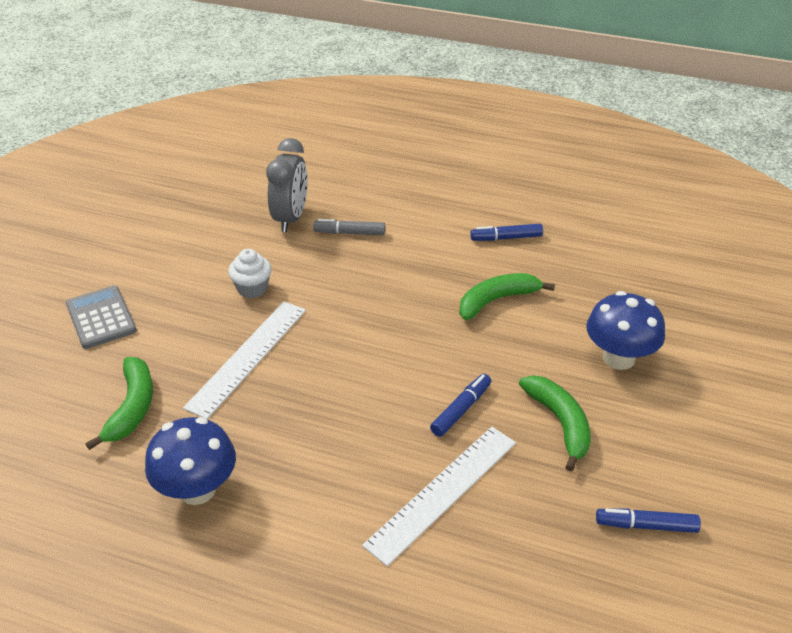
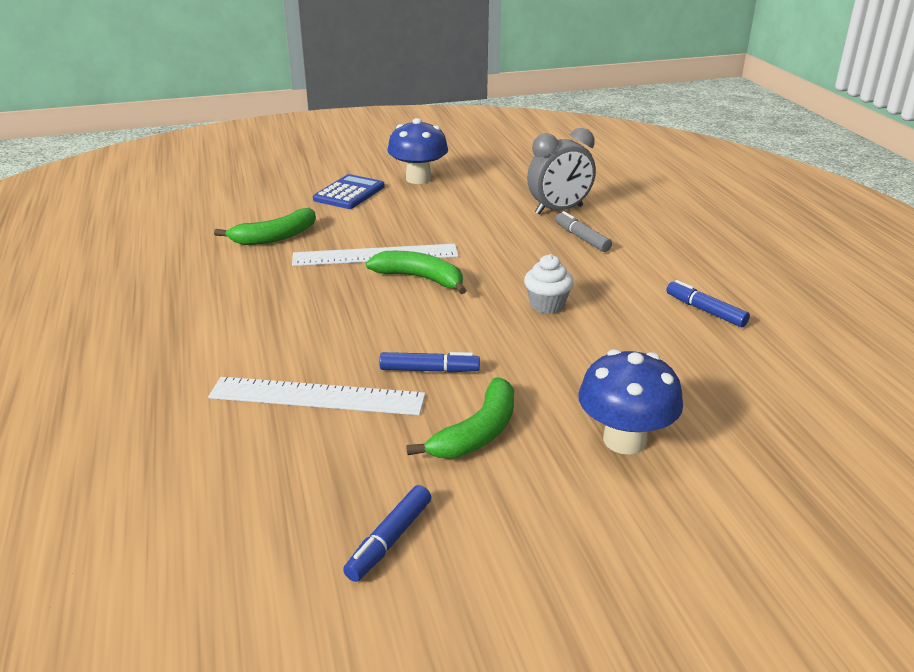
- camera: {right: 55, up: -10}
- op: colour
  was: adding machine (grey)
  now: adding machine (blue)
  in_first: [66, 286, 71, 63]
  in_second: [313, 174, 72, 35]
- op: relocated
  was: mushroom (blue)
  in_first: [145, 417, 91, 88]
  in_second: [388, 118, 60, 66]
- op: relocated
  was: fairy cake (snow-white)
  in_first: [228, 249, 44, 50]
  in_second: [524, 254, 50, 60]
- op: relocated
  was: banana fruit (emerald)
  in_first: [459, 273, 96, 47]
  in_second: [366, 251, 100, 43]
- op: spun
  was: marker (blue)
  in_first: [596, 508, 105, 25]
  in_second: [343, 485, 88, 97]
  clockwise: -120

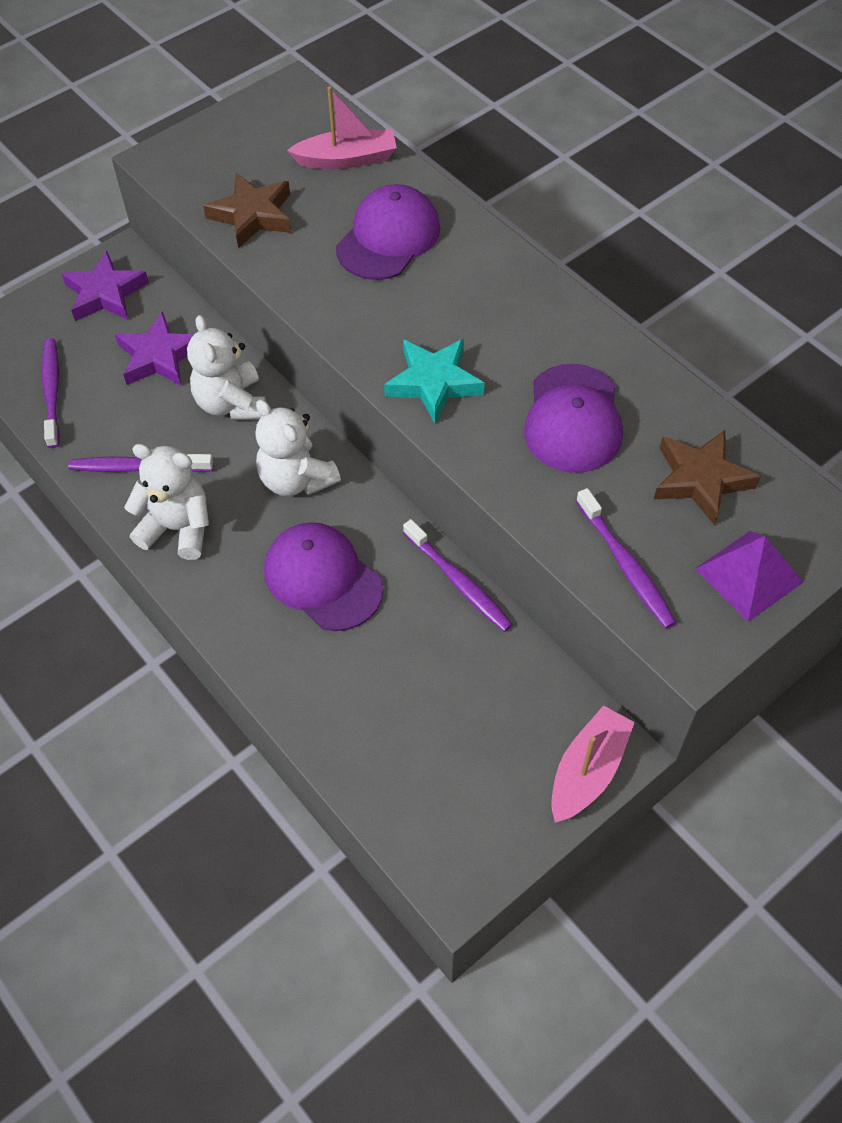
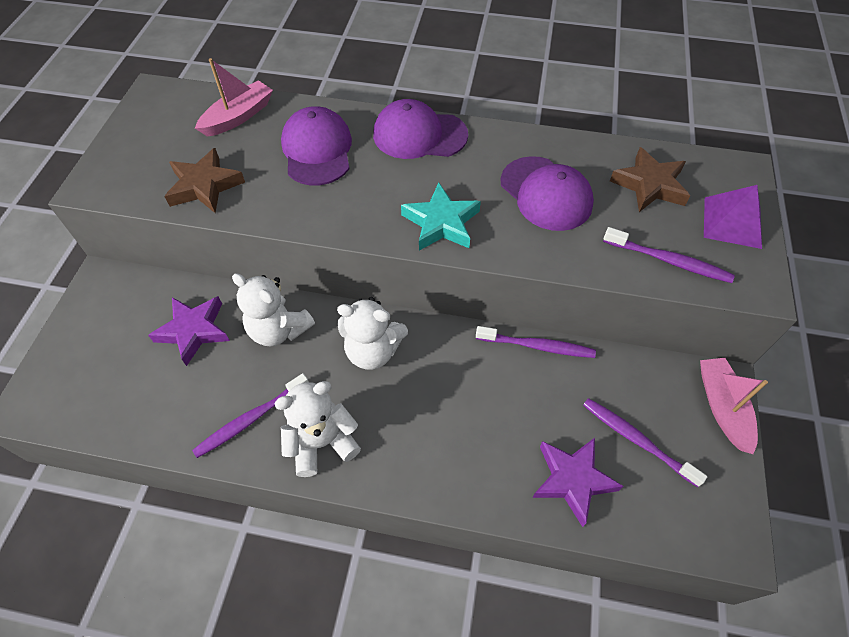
- camera: {right: -40, up: 0}
- op: relocated
  was: dental brush (violet)
  in_first: [42, 338, 18, 110]
  in_second: [583, 398, 124, 89]
- op: relocated
  was: star shape (violet)
  in_first: [62, 251, 87, 70]
  in_second: [532, 438, 91, 89]
- op: relocated
  was: peaked cap (violet)
  in_first: [264, 522, 119, 109]
  in_second: [373, 99, 95, 60]

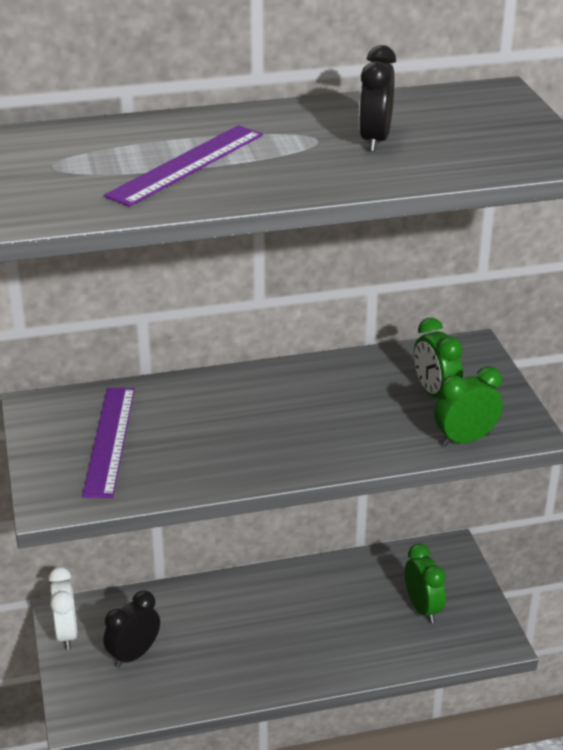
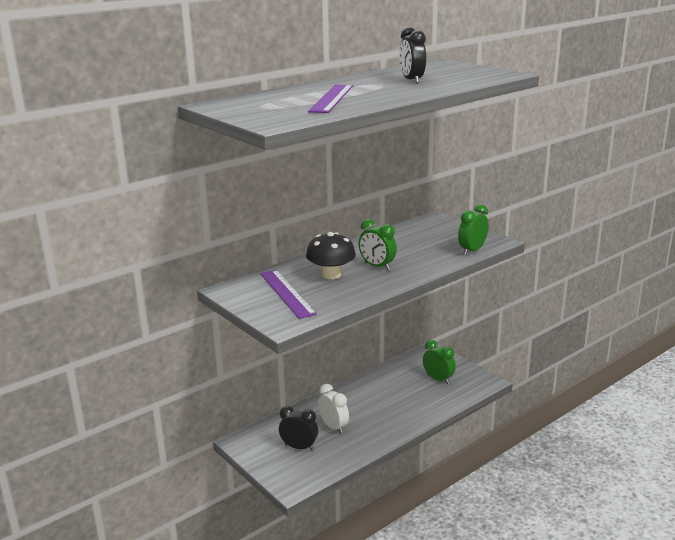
- camera: {right: -25, up: -10}
- op: relocated
  was: bedside clock (snow-white)
  in_first: [48, 567, 30, 83]
  in_second: [318, 384, 31, 50]
- op: spun
  was: bedside clock (ebony)
  in_first: [103, 590, 57, 78]
  in_second: [279, 406, 39, 44]
  clockwise: 90
- op: relocated
  was: bedside clock (emerald)
  in_first: [414, 318, 49, 80]
  in_second: [359, 219, 38, 51]
- op: appeared
  now: mushroom (ebony)
  in_second: [306, 232, 50, 47]

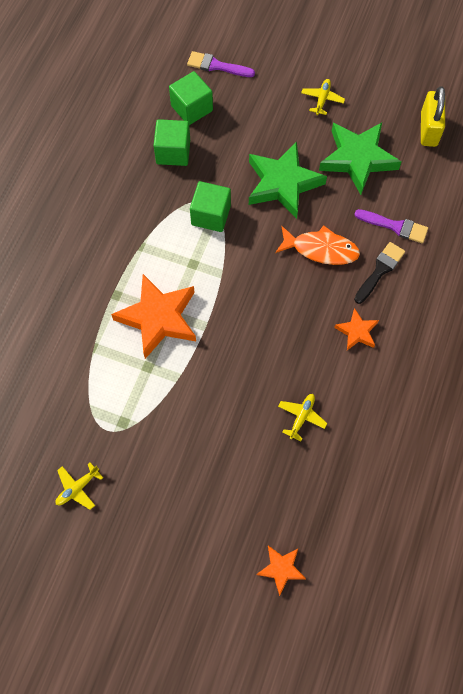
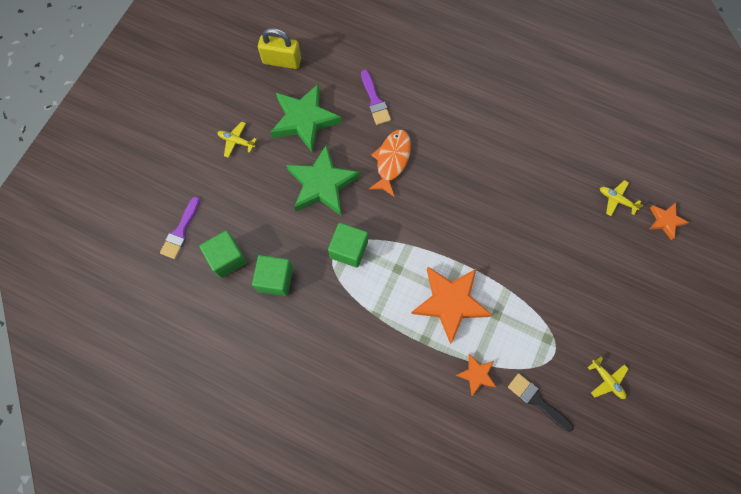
- camera: {right: -85, up: 5}
- op: relocated
  was: plane (golden)
  in_first: [278, 394, 49, 47]
  in_second: [600, 180, 44, 36]
- op: relocated
  was: star shape (orange-coloured)
  in_first: [334, 308, 45, 42]
  in_second: [456, 354, 40, 42]
- op: spun
  was: paint brush (violet)
  in_first: [354, 209, 74, 34]
  in_second: [361, 70, 30, 55]
  clockwise: 135
- op: relocated
  was: paint brush (ebony)
  in_first: [354, 242, 51, 62]
  in_second: [508, 373, 66, 59]

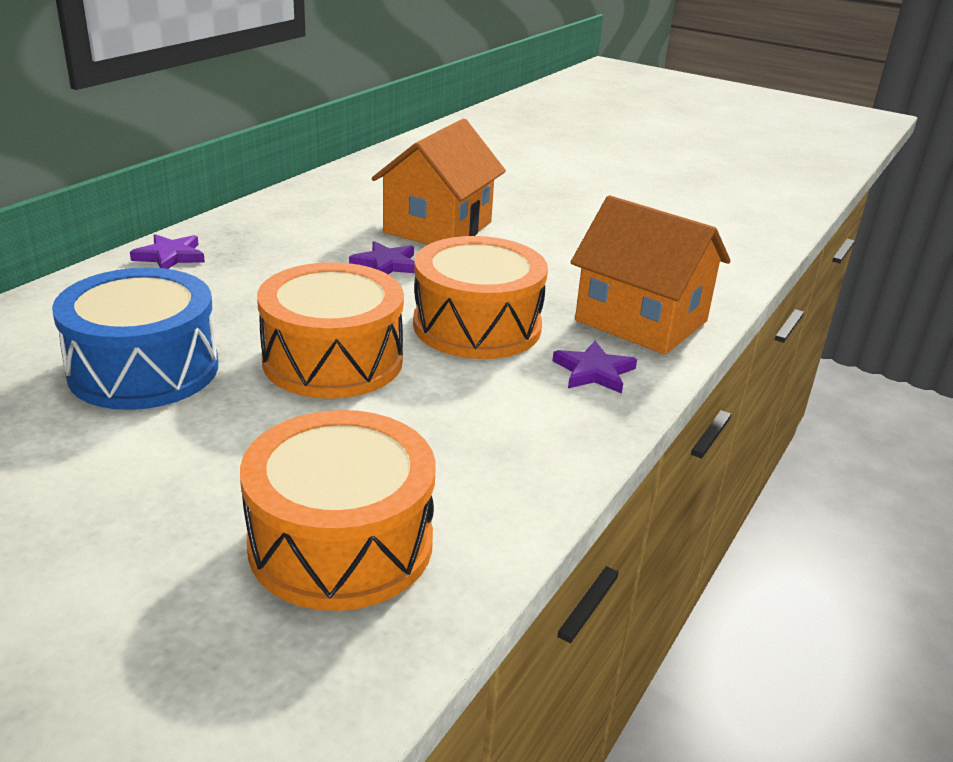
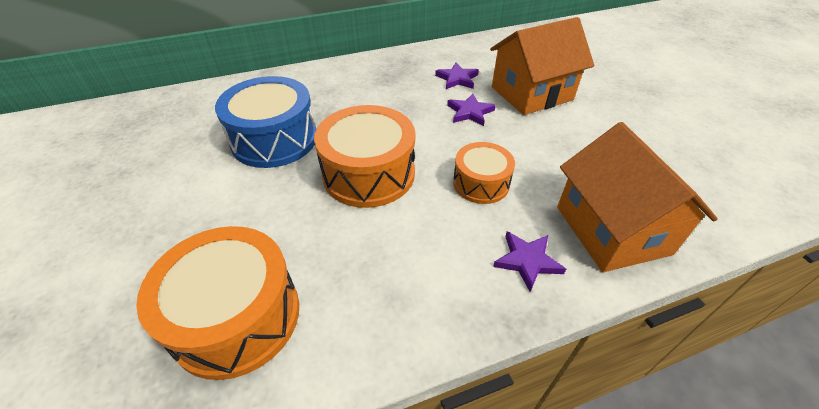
- camera: {right: 40, up: 15}
- op: relocated
  was: star shape (violet)
  in_first: [130, 234, 75, 35]
  in_second: [435, 63, 44, 26]
- op: size
  was: snare drum (orange-coloured)
  in_first: [413, 236, 135, 123]
  in_second: [453, 142, 62, 62]
  ratio: 0.59

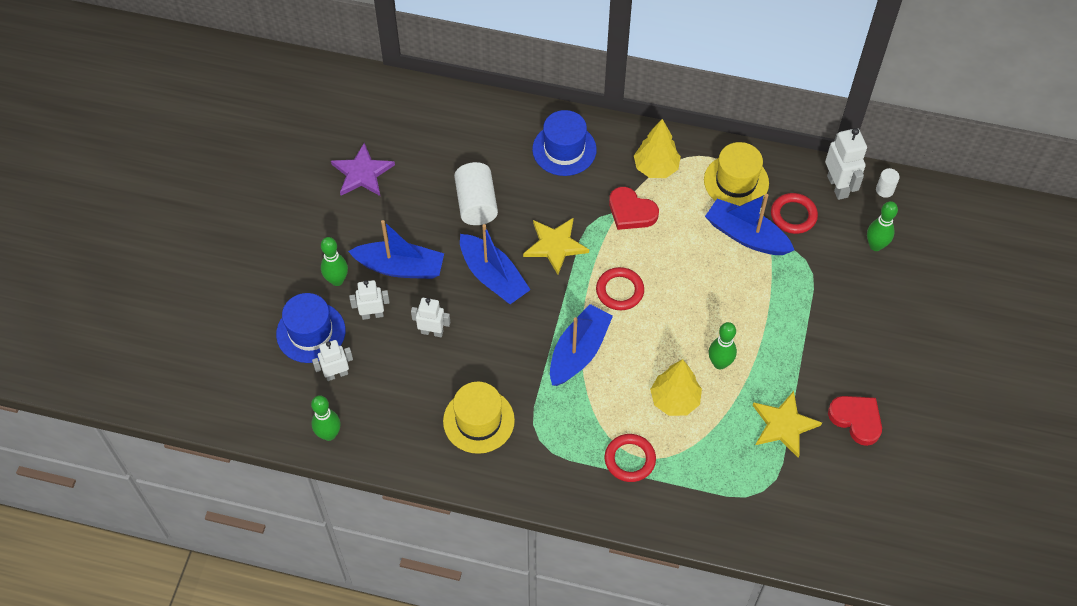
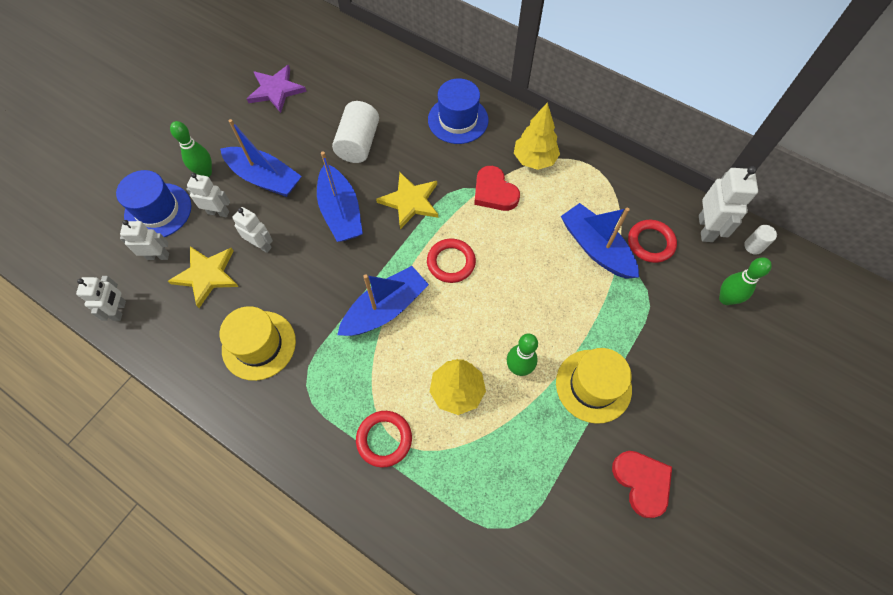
- camera: {right: 20, up: 5}
- op: exchanged
  was: bowling pin (emerald)
  now: robot figure (snow-white)
  in_first: [311, 395, 30, 46]
  in_second: [76, 276, 50, 45]
- op: relocated
  was: top hat (golden)
  in_first: [704, 142, 65, 64]
  in_second: [556, 348, 76, 76]
- op: relocated
  was: star shape (golden)
  in_first: [753, 391, 69, 67]
  in_second: [168, 246, 71, 62]

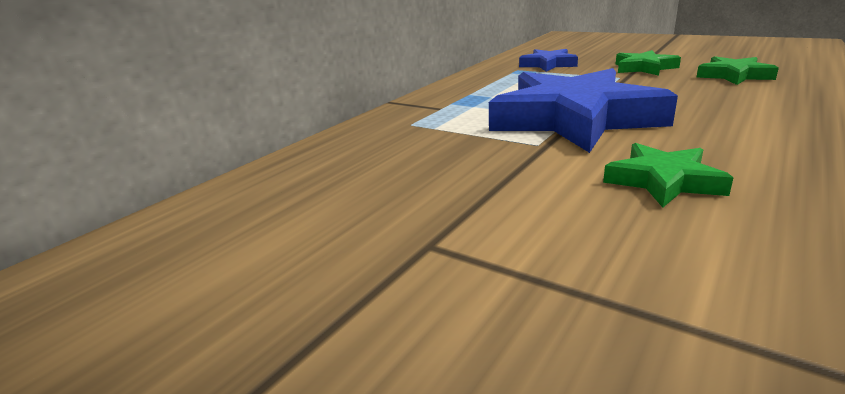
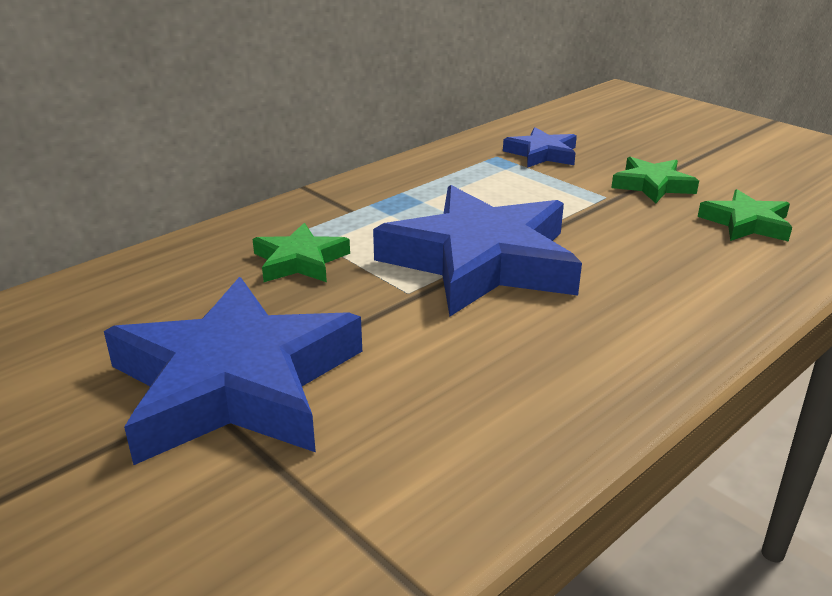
- camera: {right: 10, up: 5}
- op: relocated
  was: star shape (emerald)
  in_first: [603, 143, 130, 65]
  in_second: [253, 223, 97, 59]
- op: appeared
  now: star shape (blue)
  in_second: [104, 277, 258, 188]

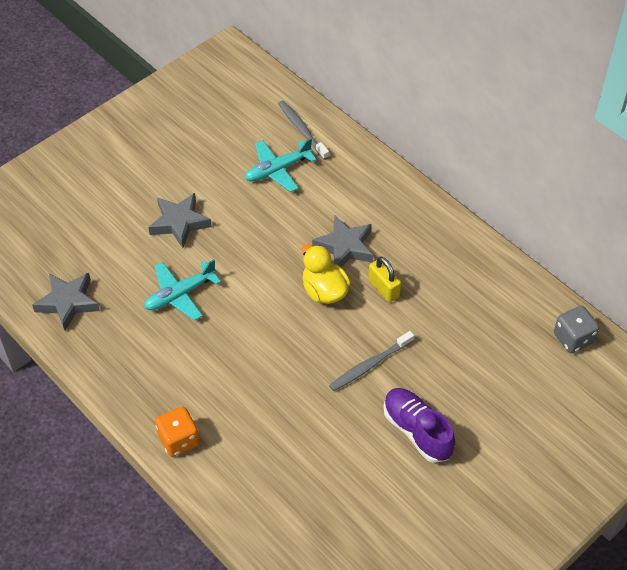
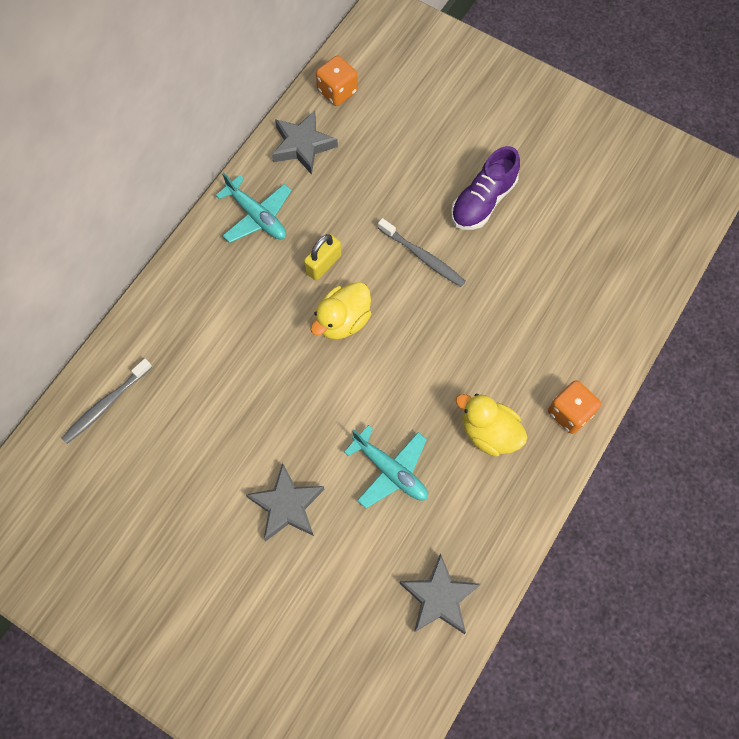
- camera: {right: -105, up: 15}
- op: relocated
  was: plane (aqua)
  in_first: [245, 138, 71, 54]
  in_second: [216, 173, 76, 70]
- op: relocated
  was: star shape (grey)
  in_first: [312, 215, 61, 52]
  in_second: [272, 111, 66, 64]
- op: colour
  was: game die (grey)
  now: game die (orange-coloured)
  in_first: [554, 306, 45, 47]
  in_second: [316, 56, 42, 50]
- op: appeared
  now: rubber duck (golden)
  in_second: [455, 394, 72, 62]

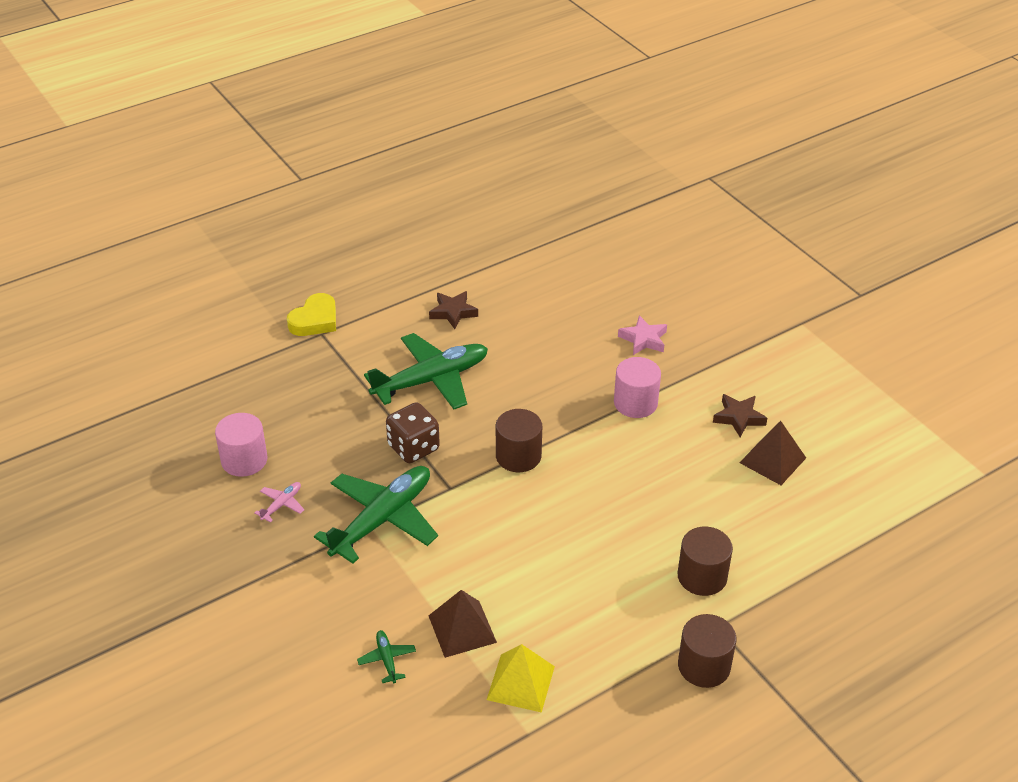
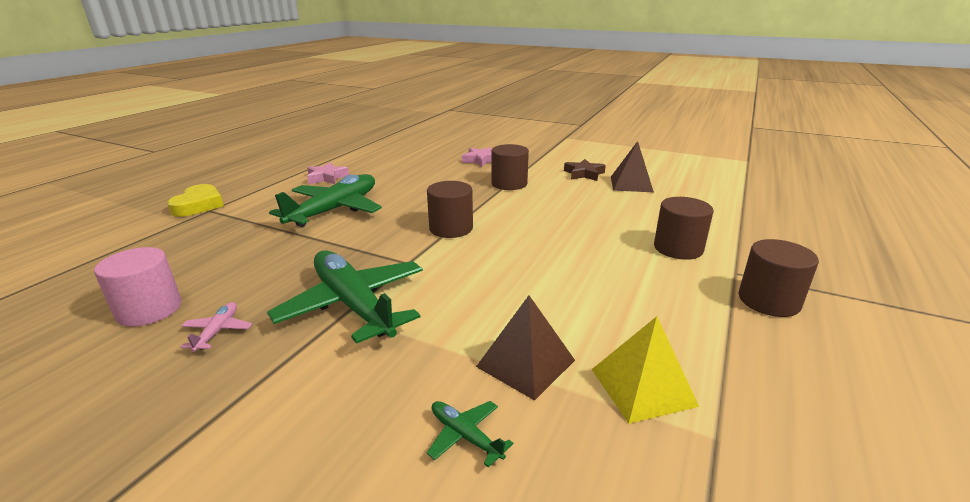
- camera: {right: -30, up: -15}
- op: spun
  was: plane (emerald)
  in_first: [314, 466, 124, 98]
  in_second: [267, 250, 156, 94]
  clockwise: -45
- op: missing
  was: game die (brown)
  in_first: [386, 402, 54, 61]
- op: colour
  was: star shape (brown)
  now: star shape (pink)
  in_first: [429, 291, 49, 38]
  in_second: [307, 162, 42, 22]
- op: colour
  was: cylinder (pink)
  now: cylinder (brown)
  in_first: [614, 357, 47, 61]
  in_second: [491, 144, 38, 46]

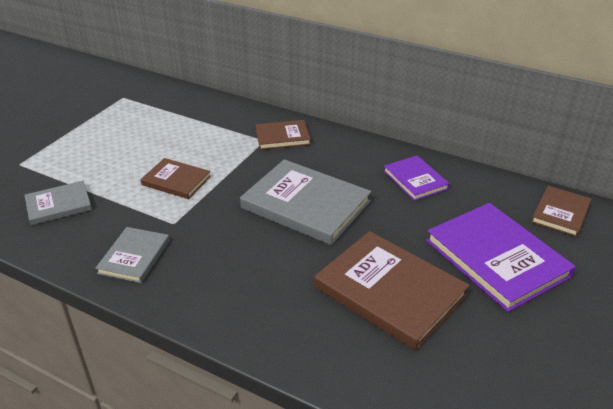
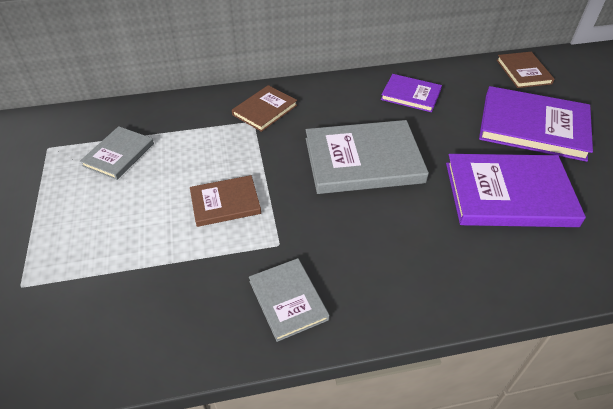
- camera: {right: -40, up: 10}
- op: relocated
  was: book (grey)
  in_first: [25, 181, 67, 44]
  in_second: [80, 126, 74, 54]
- op: colour
  was: book (brown)
  now: book (violet)
  in_first: [314, 231, 156, 119]
  in_second: [446, 154, 140, 73]

